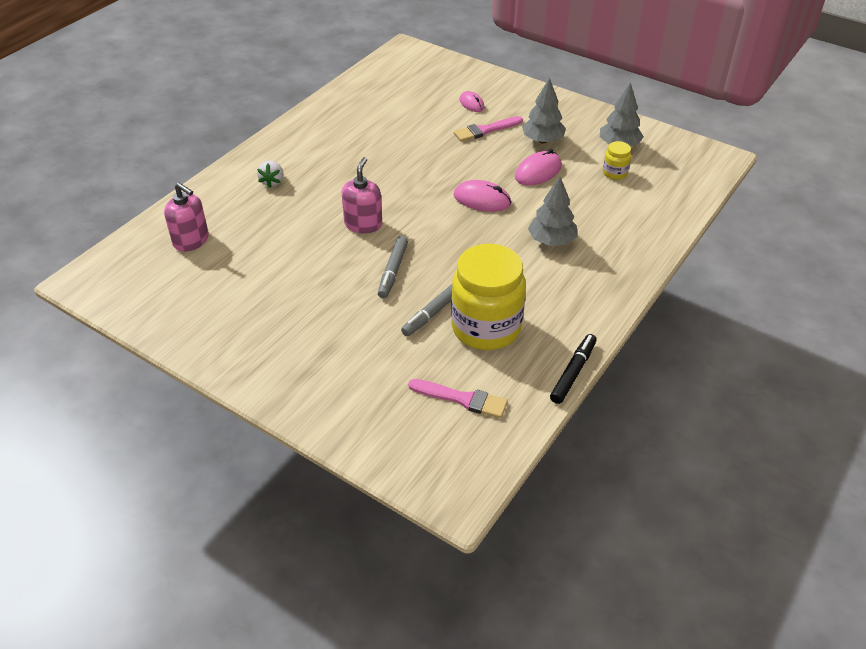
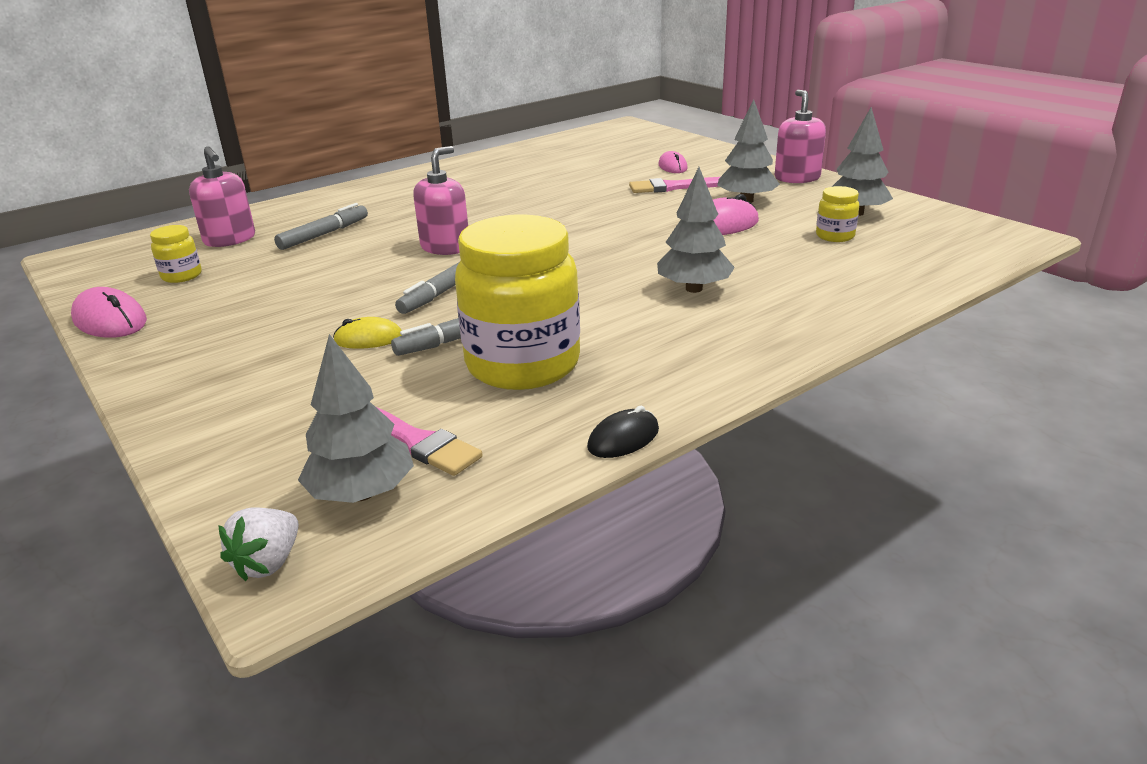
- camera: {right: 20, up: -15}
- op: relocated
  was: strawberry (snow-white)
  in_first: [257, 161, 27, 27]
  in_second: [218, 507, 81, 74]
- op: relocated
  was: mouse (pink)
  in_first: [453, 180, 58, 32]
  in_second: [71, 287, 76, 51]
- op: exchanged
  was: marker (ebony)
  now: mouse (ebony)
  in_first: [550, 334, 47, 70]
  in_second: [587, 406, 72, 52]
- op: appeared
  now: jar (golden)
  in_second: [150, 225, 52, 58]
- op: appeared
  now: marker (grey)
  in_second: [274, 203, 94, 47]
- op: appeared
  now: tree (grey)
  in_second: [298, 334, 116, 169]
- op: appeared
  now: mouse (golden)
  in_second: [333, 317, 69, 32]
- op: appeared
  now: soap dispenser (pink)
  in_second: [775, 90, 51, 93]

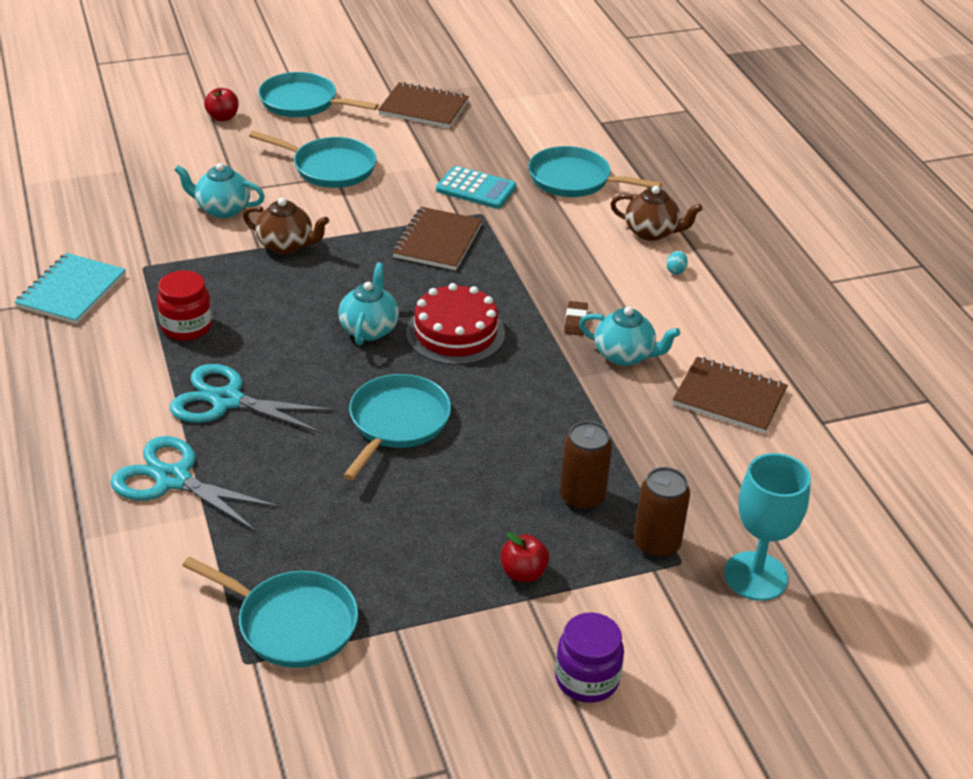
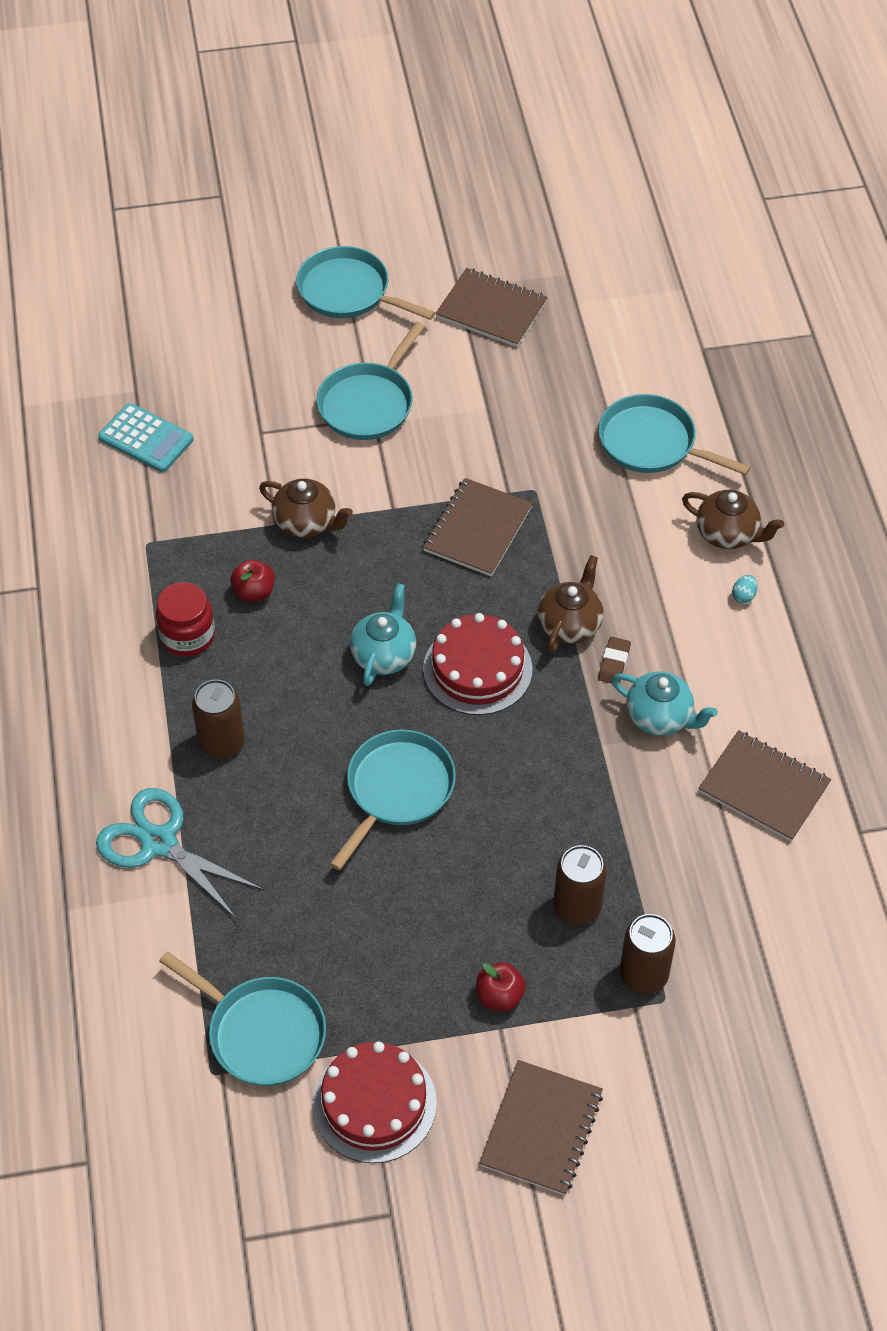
- camera: {right: 10, up: 15}
- op: missing
  was: notepad (aqua)
  in_first: [14, 253, 112, 71]
- op: exchanged
  was: shears (aqua)
  now: can (brown)
  in_first: [170, 364, 166, 70]
  in_second: [192, 679, 53, 80]
- op: missing
  was: china teapot (aqua)
  in_first: [175, 163, 90, 55]
- op: relocated
  was: apple (red)
  in_first: [204, 88, 35, 33]
  in_second: [231, 559, 44, 43]
- op: spun
  was: frying pan (aqua)
  in_first: [249, 131, 128, 57]
  in_second: [316, 322, 109, 118]
  clockwise: 90
- op: relocated
  was: adding machine (aqua)
  in_first: [436, 166, 81, 43]
  in_second: [98, 403, 96, 69]
- op: exchanged
  was: jar (violet)
  now: notepad (brown)
  in_first: [555, 613, 69, 90]
  in_second: [479, 1060, 124, 135]
- op: missing
  was: chalice (aqua)
  in_first: [724, 453, 87, 148]
- op: appeared
  now: layer cake (red)
  in_second: [312, 1041, 125, 122]
- op: appeared
  now: china teapot (brown)
  in_second: [538, 555, 66, 98]

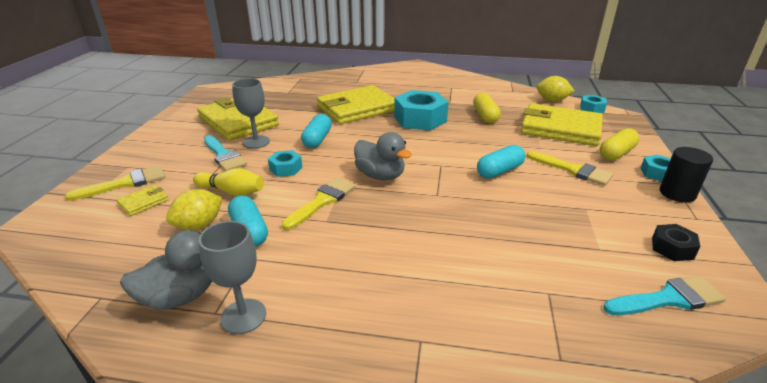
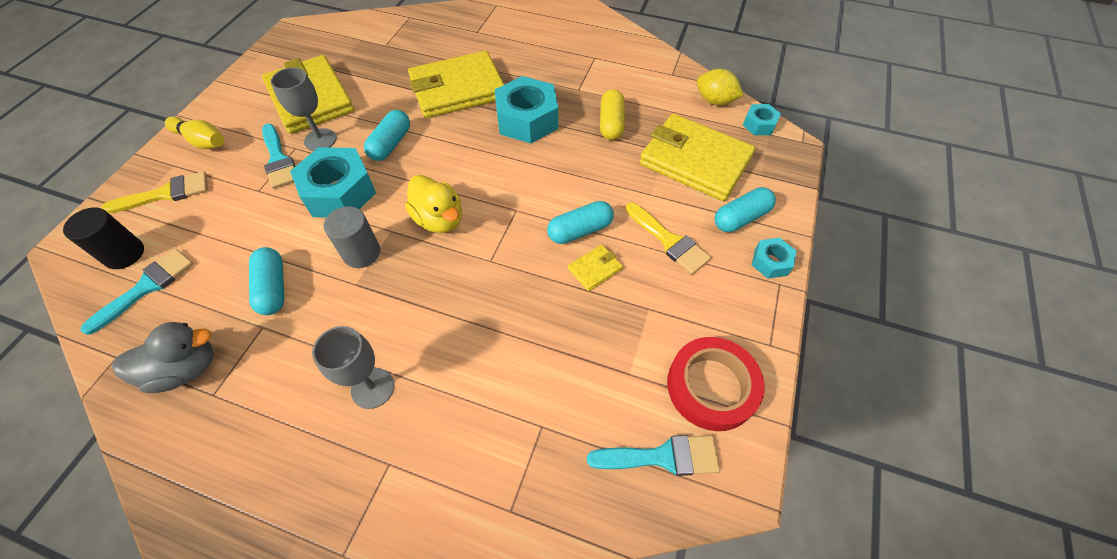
- camera: {right: 10, up: 25}
- op: relocated
  was: wallet (golden)
  in_first: [116, 185, 53, 31]
  in_second: [568, 244, 55, 47]
- op: missing
  was: toy lemon (golden)
  in_first: [166, 189, 57, 41]
- op: relocated
  was: bowling pin (golden)
  in_first: [193, 168, 71, 28]
  in_second: [165, 116, 59, 33]
- op: relocated
  was: chalice (grey)
  in_first: [199, 221, 67, 113]
  in_second: [312, 326, 82, 83]
- op: size
  was: hex nut (aqua)
  in_first: [268, 150, 34, 27]
  in_second: [290, 147, 86, 70]
  ratio: 1.99
- op: exchanged
  was: paint brush (golden)
  now: cylinder (grey)
  in_first: [281, 178, 74, 52]
  in_second: [324, 206, 56, 62]
- op: colour
  was: rubber duck (grey)
  now: rubber duck (golden)
  in_first: [354, 132, 58, 48]
  in_second: [405, 175, 57, 58]
- op: colour
  was: capsule (golden)
  now: capsule (aqua)
  in_first: [600, 128, 40, 32]
  in_second: [715, 187, 61, 45]
- op: exchanged
  was: hex nut (ebony)
  now: tape (red)
  in_first: [652, 224, 48, 37]
  in_second: [667, 337, 98, 94]
- op: relocated
  was: cylinder (ebony)
  in_first: [660, 147, 53, 56]
  in_second: [63, 207, 81, 62]
- op: appeared
  now: paint brush (aqua)
  in_second: [81, 249, 113, 86]

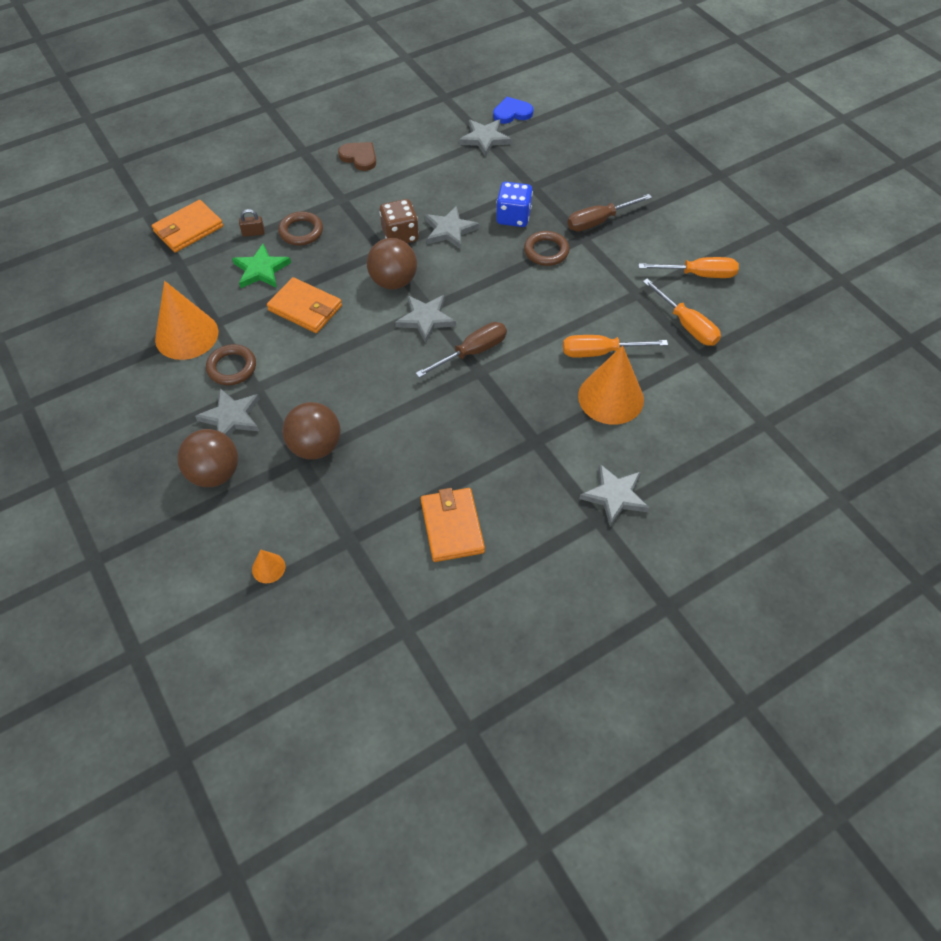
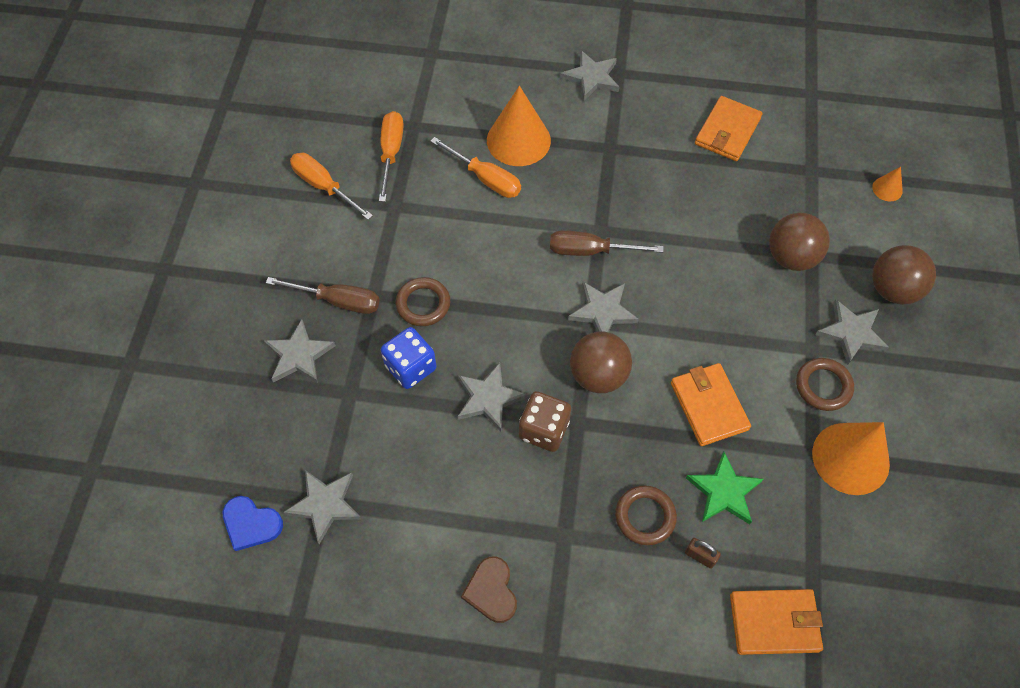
- camera: {right: -140, up: 5}
- op: appeared
  now: star shape (grey)
  in_second: [264, 319, 72, 64]

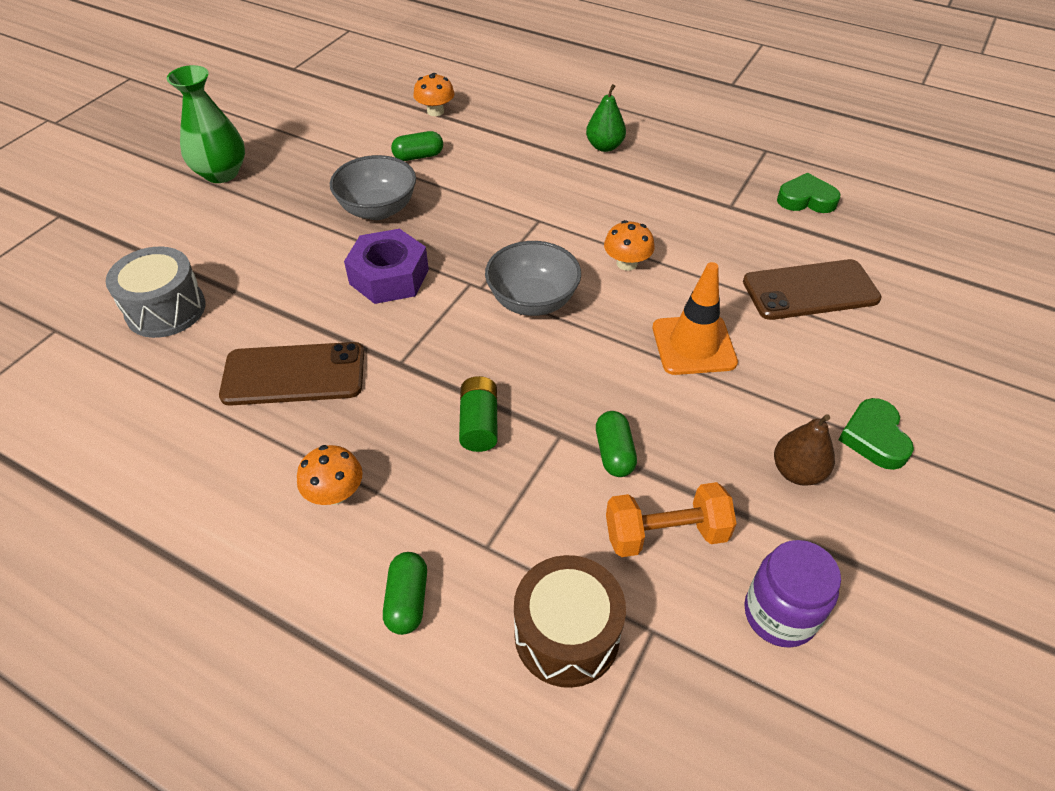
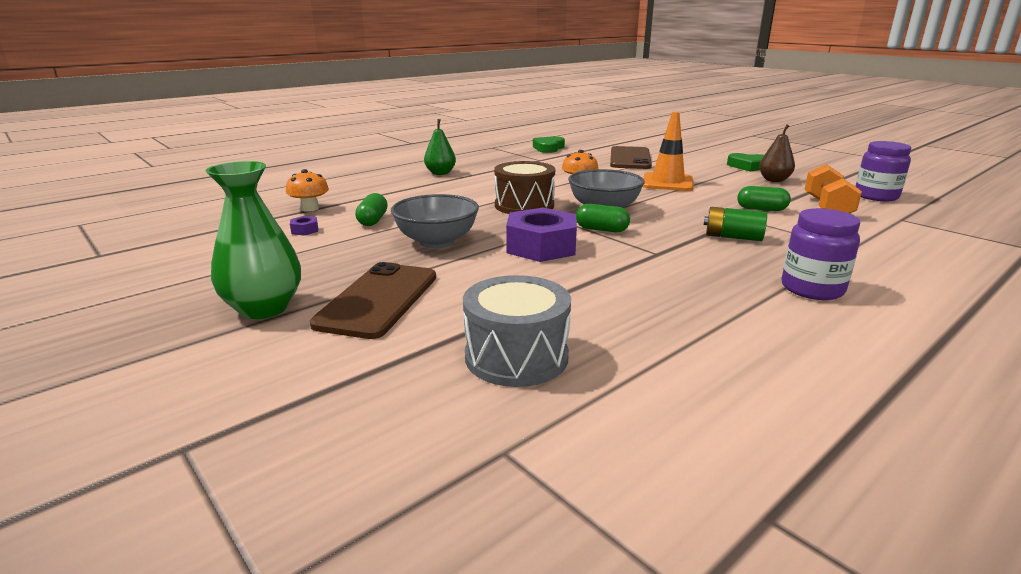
- camera: {right: -70, up: -25}
- op: relocated
  was: smartphone (brown)
  in_first: [219, 342, 145, 64]
  in_second: [310, 262, 126, 77]
- op: exchanged
  was: mushroom (orange-coloured)
  now: jar (violet)
  in_first: [297, 445, 66, 60]
  in_second: [781, 208, 79, 92]
- op: relocated
  was: capsule (emerald)
  in_first: [383, 552, 44, 83]
  in_second: [576, 204, 54, 28]
- op: relocated
  was: snare drum (brown)
  in_first: [514, 555, 112, 133]
  in_second: [494, 161, 61, 53]
- op: appeared
  now: hex nut (violet)
  in_second: [290, 216, 28, 20]

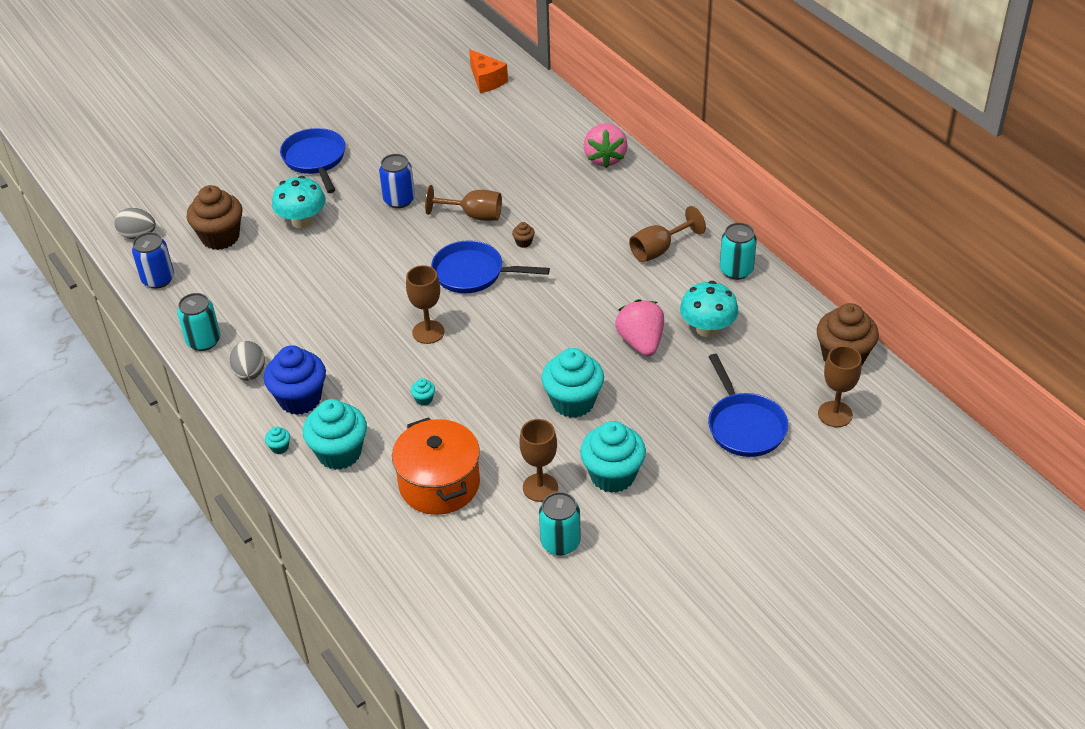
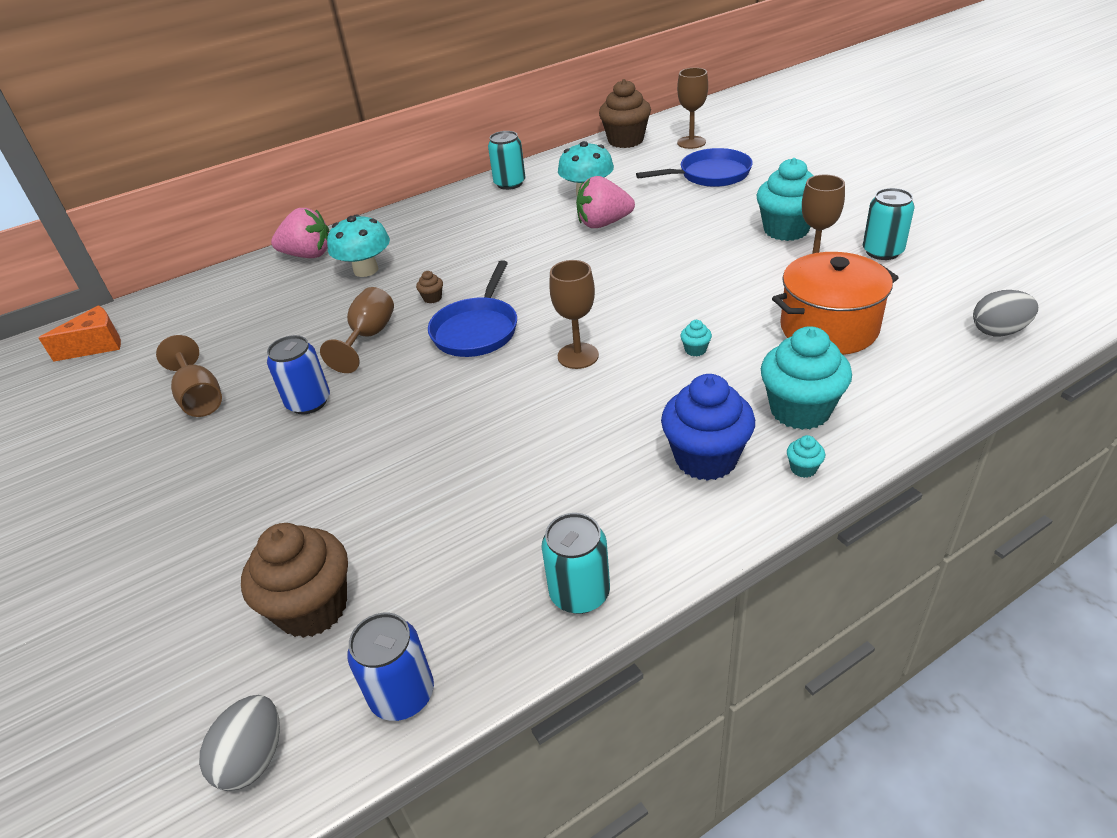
- camera: {right: -85, up: -5}
- op: relocated
  was: egg shape (grey)
  in_first: [230, 341, 35, 40]
  in_second: [973, 290, 65, 46]
- op: relocated
  was: mushroom (aqua)
  in_first: [272, 176, 54, 53]
  in_second: [327, 214, 63, 63]
- op: missing
  was: frying pan (blue)
  in_first: [280, 128, 65, 65]
- op: missing
  was: fairy cake (aqua)
  in_first: [541, 348, 63, 70]
- op: relocated
  was: chalice (brown)
  in_first: [629, 206, 77, 56]
  in_second: [156, 335, 66, 82]

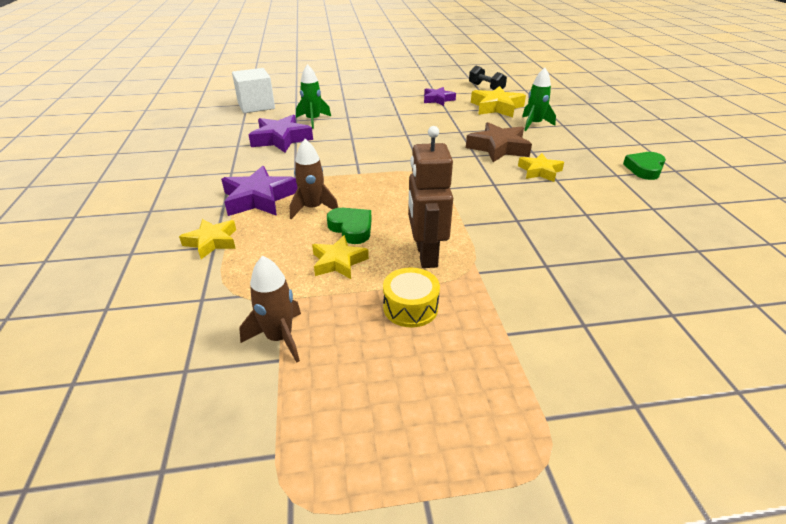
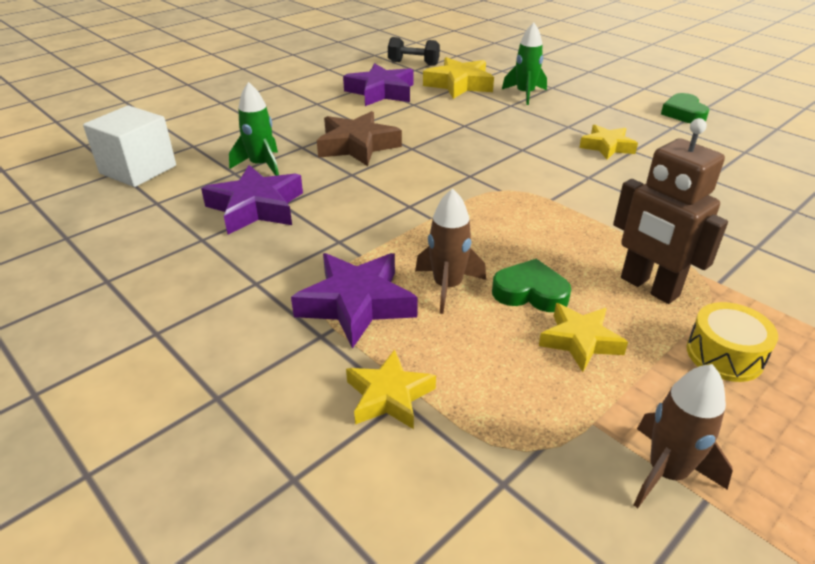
- camera: {right: -35, up: 0}
- op: size
  was: star shape (violet)
  in_first: [424, 87, 32, 19]
  in_second: [343, 63, 71, 43]
  ratio: 1.56
- op: relocated
  was: star shape (brown)
  in_first: [466, 122, 66, 40]
  in_second: [317, 111, 85, 55]

